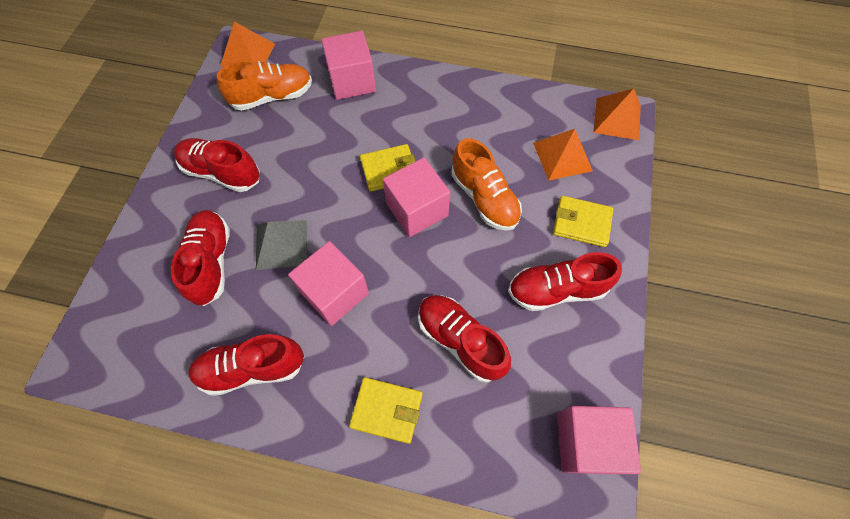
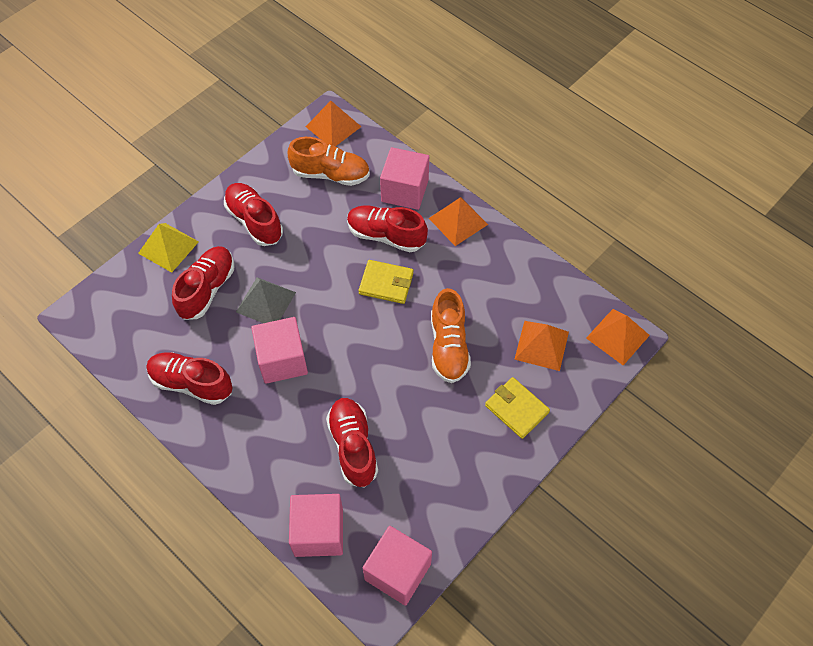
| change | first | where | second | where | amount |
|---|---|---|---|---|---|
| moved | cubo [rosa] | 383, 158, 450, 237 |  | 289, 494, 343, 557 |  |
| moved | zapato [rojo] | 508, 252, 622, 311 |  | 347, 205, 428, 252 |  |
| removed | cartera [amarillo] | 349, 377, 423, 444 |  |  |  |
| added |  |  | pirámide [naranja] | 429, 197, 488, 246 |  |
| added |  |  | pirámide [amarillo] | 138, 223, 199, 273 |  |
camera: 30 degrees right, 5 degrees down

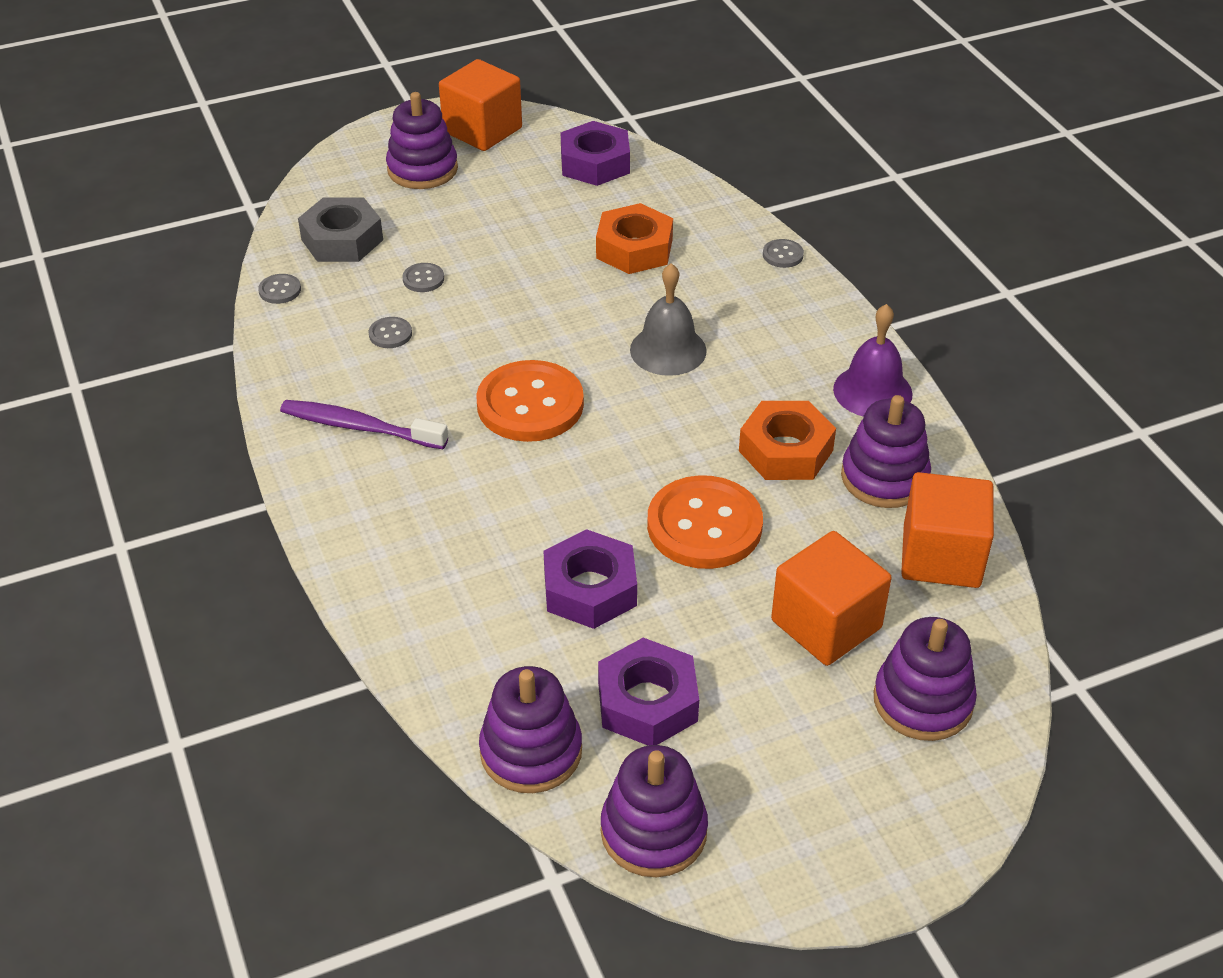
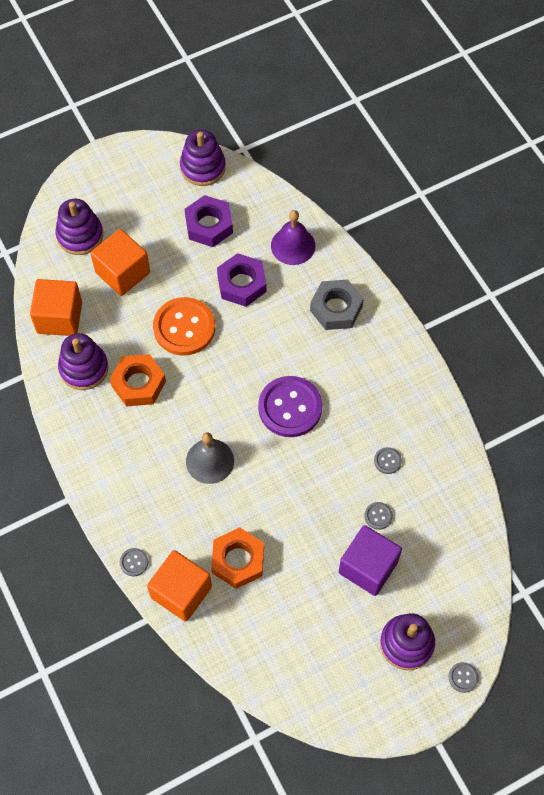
| change | first | where | second | where | amount |
|---|---|---|---|---|---|
| moved | cubo [naranja] | 439, 59, 522, 151 |  | 147, 550, 212, 622 |  |
| removed | tuerca [morado] | 561, 121, 630, 186 |  |  |  |
| moved | tuerca [gris] | 298, 197, 383, 262 |  | 310, 279, 364, 330 |  |
| moved | botón [gris] | 258, 274, 301, 304 |  | 448, 662, 479, 693 |  |
| moved | campana [morado] | 833, 304, 913, 416 |  | 271, 210, 316, 265 |  |
| recoloured | botón [naranja] | 476, 360, 584, 442 | botón [morado] | 258, 376, 322, 437 |  |
| removed | cepillo de dientes [morado] | 280, 400, 448, 449 |  |  |  |
| removed | juguete apilable [morado] | 479, 666, 582, 793 |  |  |  |
| added |  |  | cubo [morado] | 339, 525, 402, 596 |  |
camera: 175 degrees right, 20 degrees up

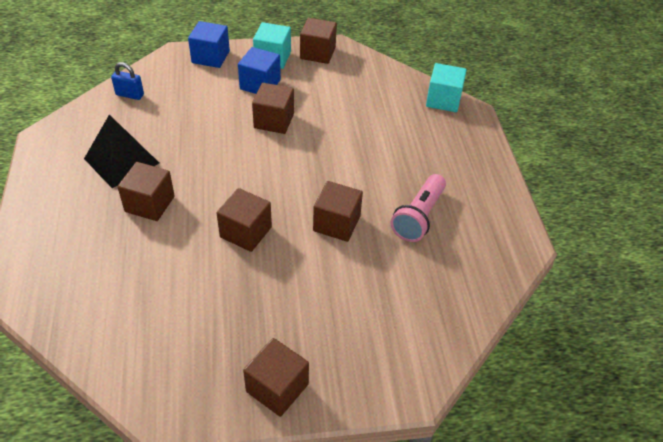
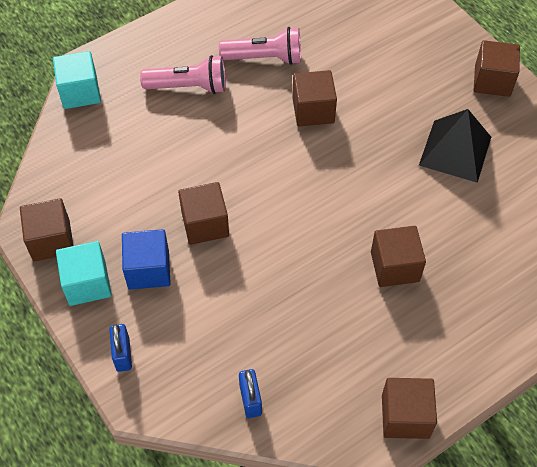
| change | first | where | second | where | amount |
|---|---|---|---|---|---|
| replaced | cubo [azul] | 188, 21, 230, 68 | candado [azul] | 109, 324, 132, 372 |  |
| moved | pirámide [negro] | 84, 115, 159, 188 |  | 419, 109, 491, 183 |  |
| moved | cubo [marrón] | 217, 188, 272, 252 |  | 382, 378, 437, 439 |  |
| added |  |  | lámpara de mano [rosa] | 140, 55, 226, 94 |  |
camera: 115 degrees left, 10 degrees up

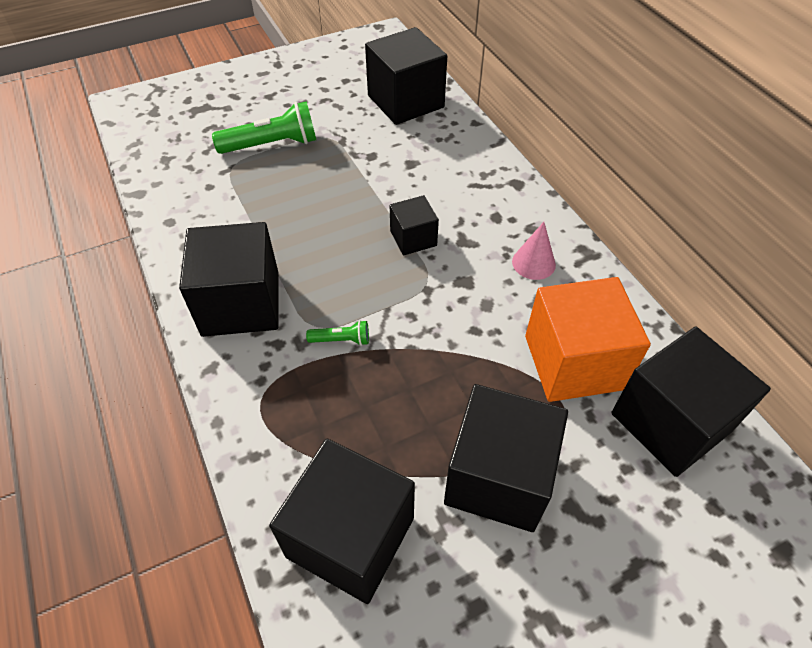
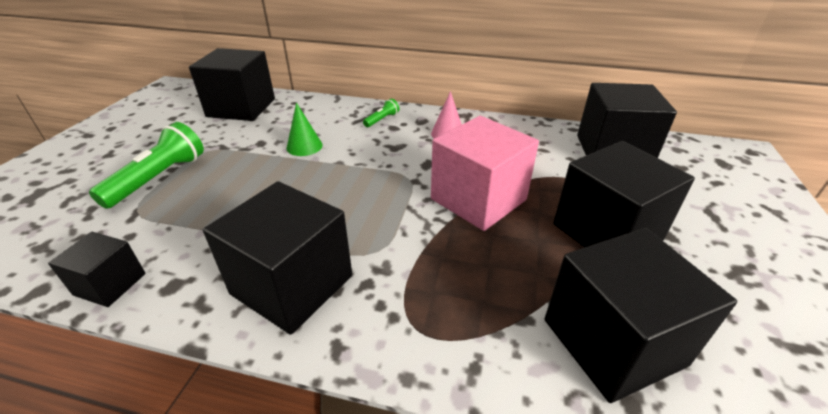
| change | first | where | second | where | amount |
|---|---|---|---|---|---|
| moved | cubo [negro] | 390, 195, 439, 256 |  | 48, 232, 146, 307 |  |
| removed | cubo [naranja] | 525, 277, 651, 402 |  |  |  |
| moved | lámpara de mano [verde] | 306, 320, 369, 346 |  | 363, 99, 399, 127 |  |
| added |  |  | cono [verde] | 286, 102, 323, 156 |  |
| added |  |  | cubo [rosa] | 431, 116, 539, 231 |  |
camera: 50 degrees left, 15 degrees down

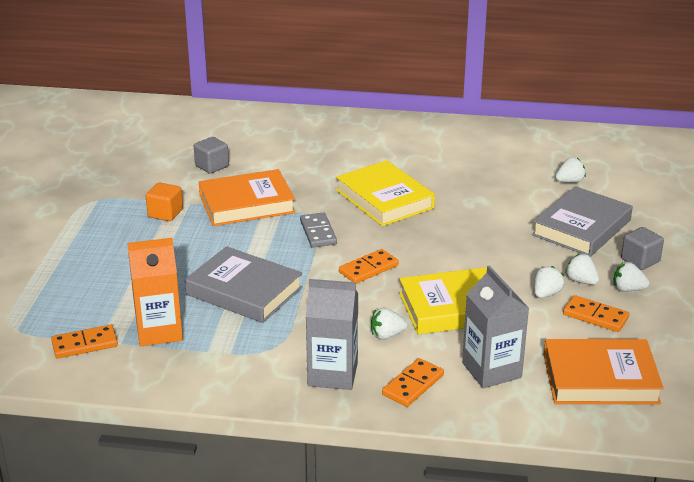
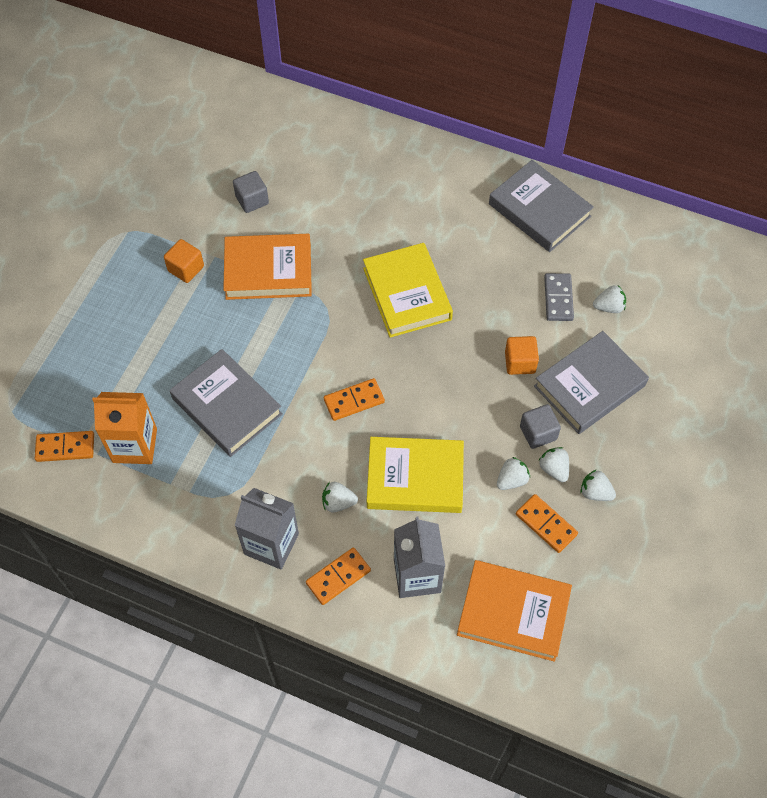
| change | first | where | second | where | amount |
|---|---|---|---|---|---|
| moved | ficha de dominó [gris] | 300, 212, 337, 248 |  | 544, 273, 574, 321 |  |
| moved | cubo [gris] | 621, 227, 664, 270 |  | 520, 404, 561, 449 |  |
| added |  |  | libro [gris] | 489, 160, 594, 252 |  |
| added |  |  | cubo [naranja] | 505, 336, 539, 375 |  |
camera: 15 degrees right, 30 degrees up

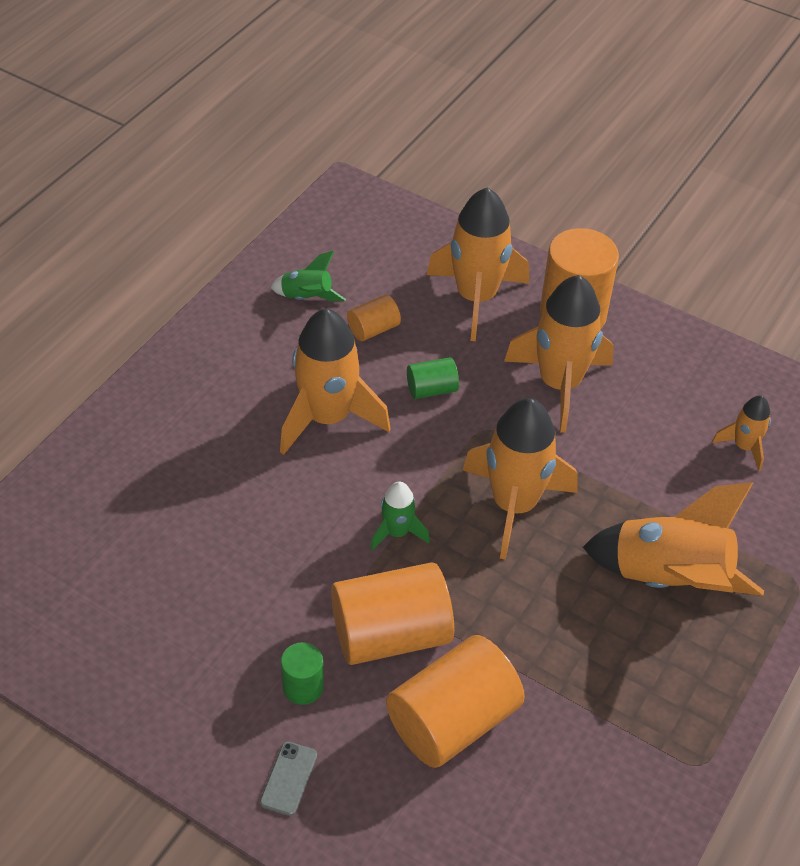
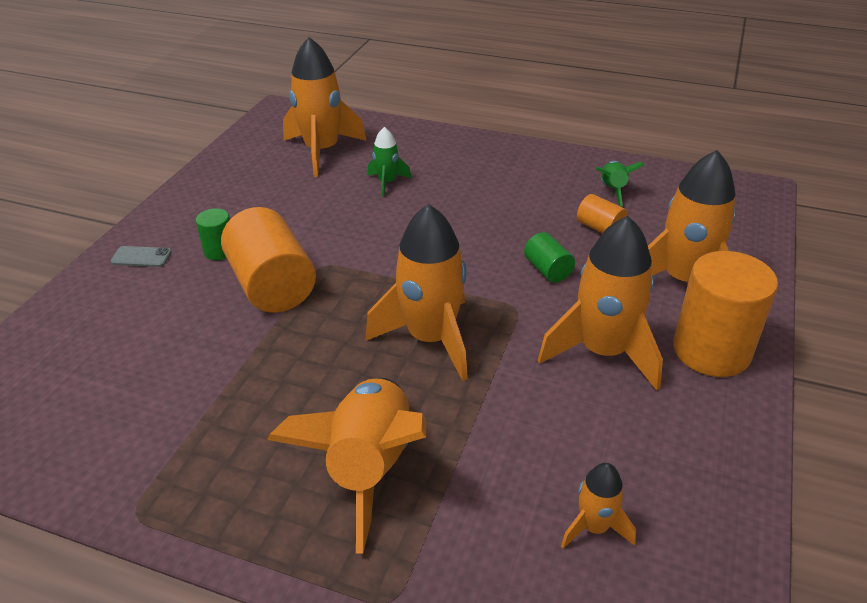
| change | first | where | second | where | amount |
|---|---|---|---|---|---|
| moved | cohete [naranja] | 280, 309, 391, 455 |  | 283, 37, 367, 177 |  |
| moved | cohete [verde] | 370, 482, 430, 551 |  | 368, 127, 411, 197 |  |
| removed | cilindro [naranja] | 386, 635, 525, 768 |  |  |  |
camera: 80 degrees right, 10 degrees down

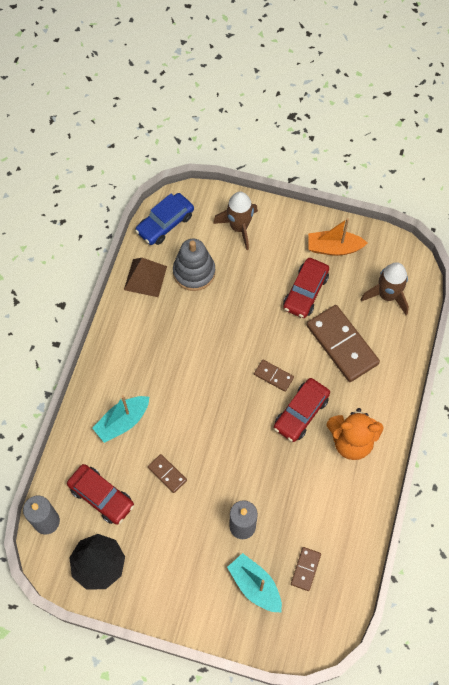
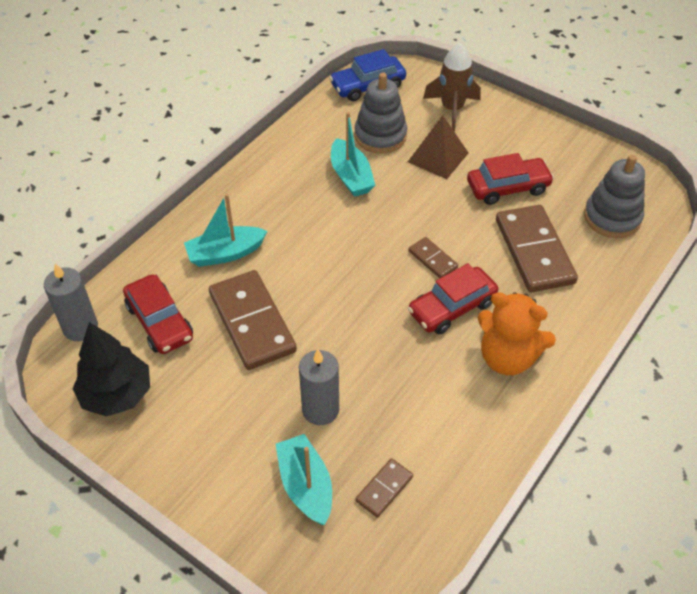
| change | first | where | second | where | amount |
|---|---|---|---|---|---|
| removed | barco [naranja] | 308, 218, 367, 256 |  |  |  |
| moved | pirámide [marrón] | 124, 258, 167, 297 |  | 408, 115, 468, 179 |  |
| turned | coche [rojo] | 283, 258, 329, 318 |  | 467, 153, 554, 205 | 150 degrees counterclockwise |
| replaced | cohete [marrón] | 360, 262, 409, 315 | juguete apilable [gris] | 584, 155, 645, 238 |  |
| resized | ficha de dominó [marrón] | 148, 454, 187, 493 |  | 209, 270, 297, 370 | x2.08 |
| added |  |  | barco [turquesa] | 331, 112, 375, 197 |  |
camera: 20 degrees right, 15 degrees down

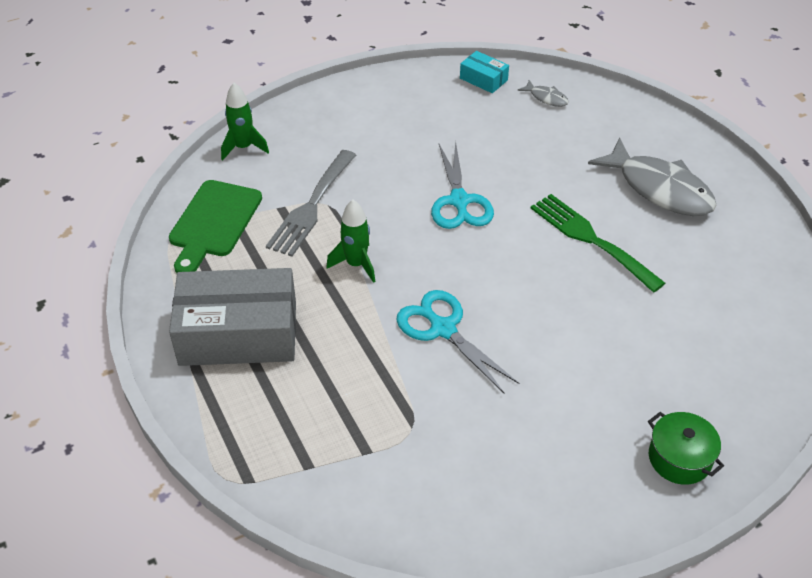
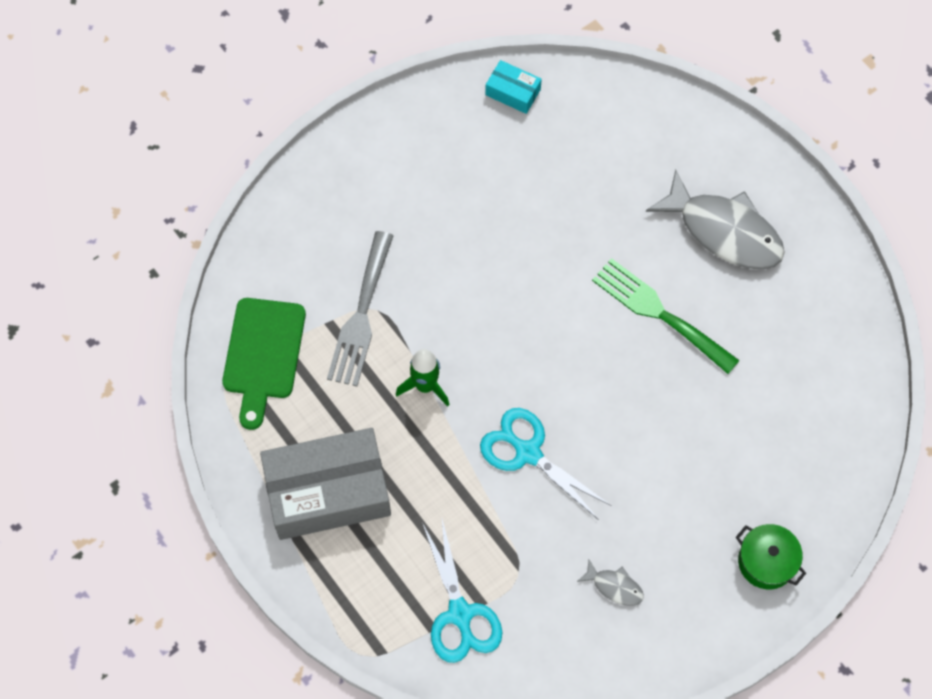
| change | first | where | second | where | amount |
|---|---|---|---|---|---|
| moved | pez [gris] | 518, 80, 569, 107 |  | 577, 560, 644, 606 |  |
| removed | cohete [verde] | 221, 83, 269, 160 |  |  |  |
| moved | tijeras [turquesa] | 431, 141, 494, 229 |  | 423, 519, 502, 663 |  |
camera: 10 degrees left, 20 degrees up

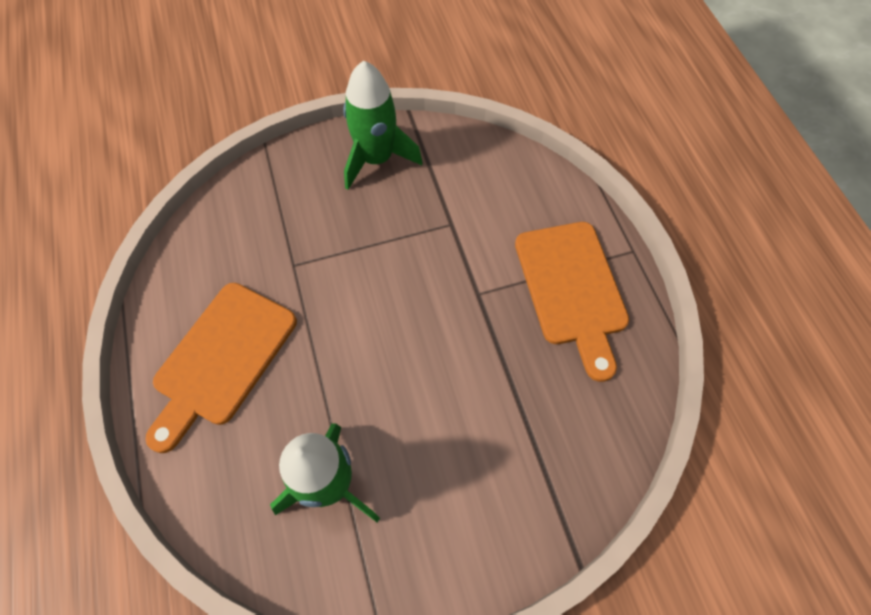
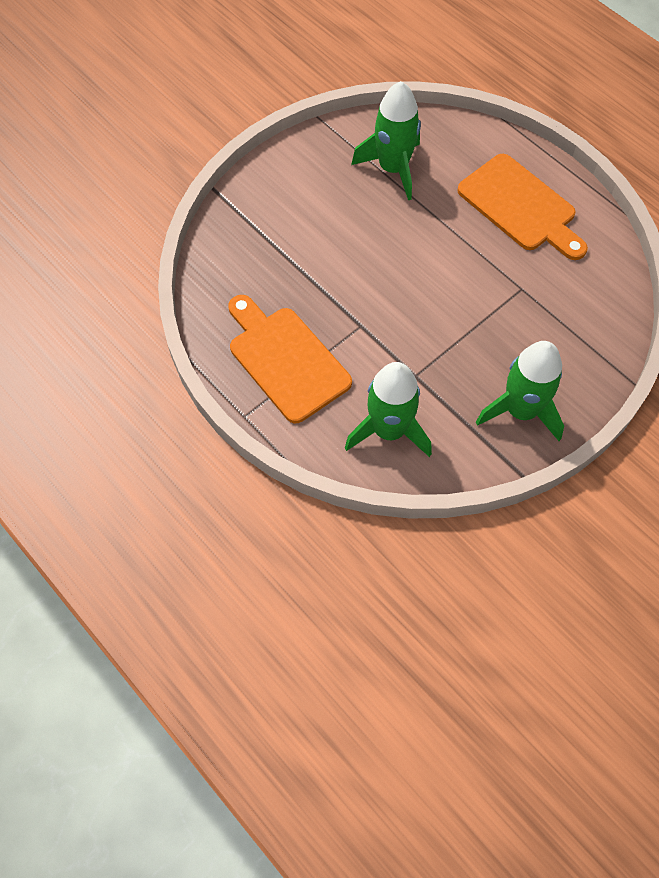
| change | first | where | second | where | amount |
|---|---|---|---|---|---|
| turned | tabla de cortar [naranja] | 145, 283, 297, 453 |  | 457, 154, 588, 260 | 135 degrees clockwise |
| added |  |  | cohete [verde] | 345, 362, 432, 457 |  |
camera: 155 degrees right, 0 degrees up

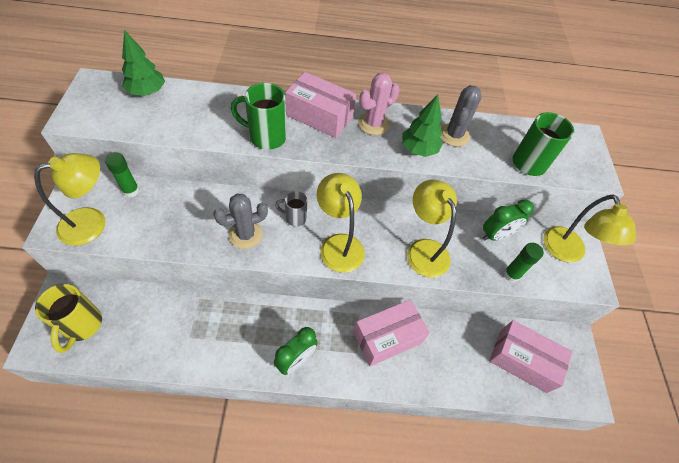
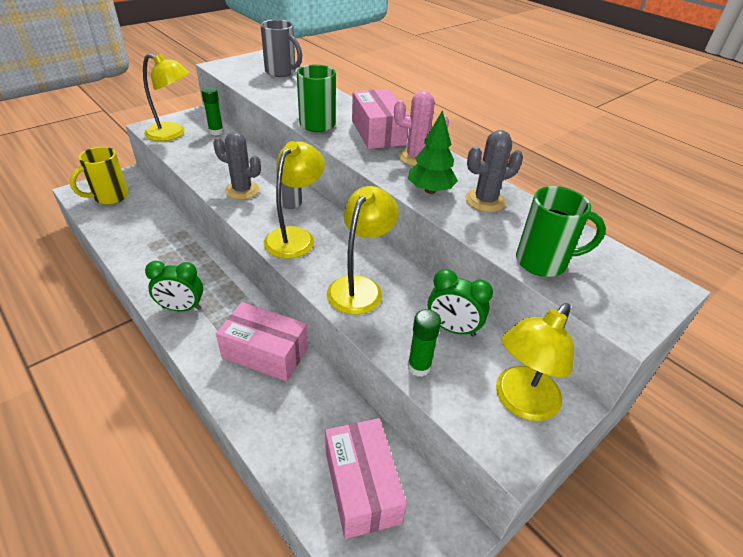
| change | first | where | second | where | amount |
|---|---|---|---|---|---|
| replaced | árbol [verde] | 122, 30, 165, 96 | taza [gris] | 261, 20, 302, 77 |  |
camera: 50 degrees right, 15 degrees down

